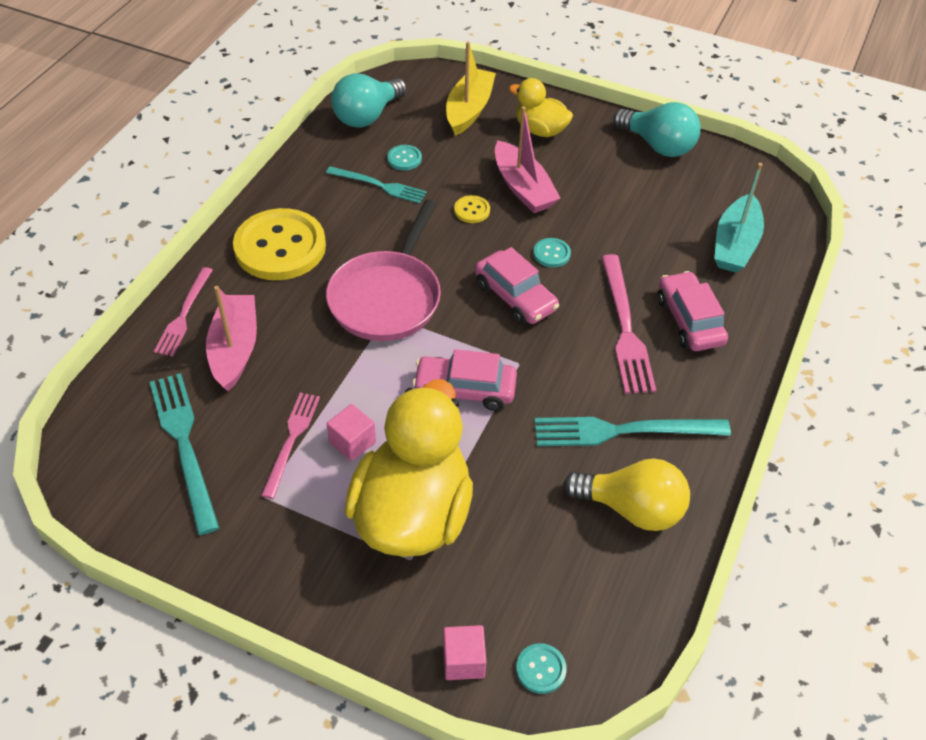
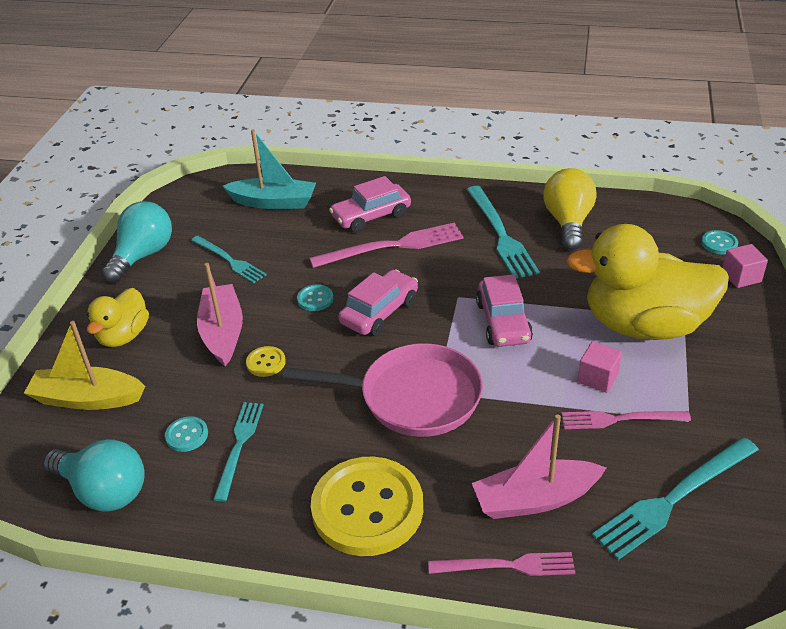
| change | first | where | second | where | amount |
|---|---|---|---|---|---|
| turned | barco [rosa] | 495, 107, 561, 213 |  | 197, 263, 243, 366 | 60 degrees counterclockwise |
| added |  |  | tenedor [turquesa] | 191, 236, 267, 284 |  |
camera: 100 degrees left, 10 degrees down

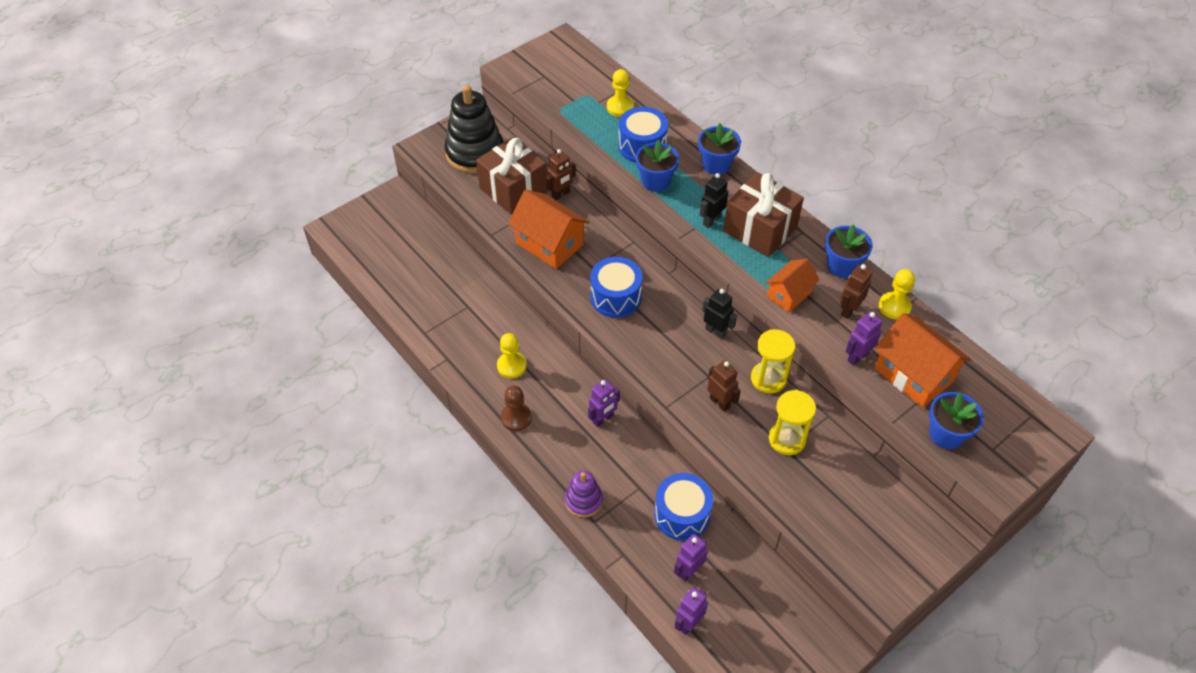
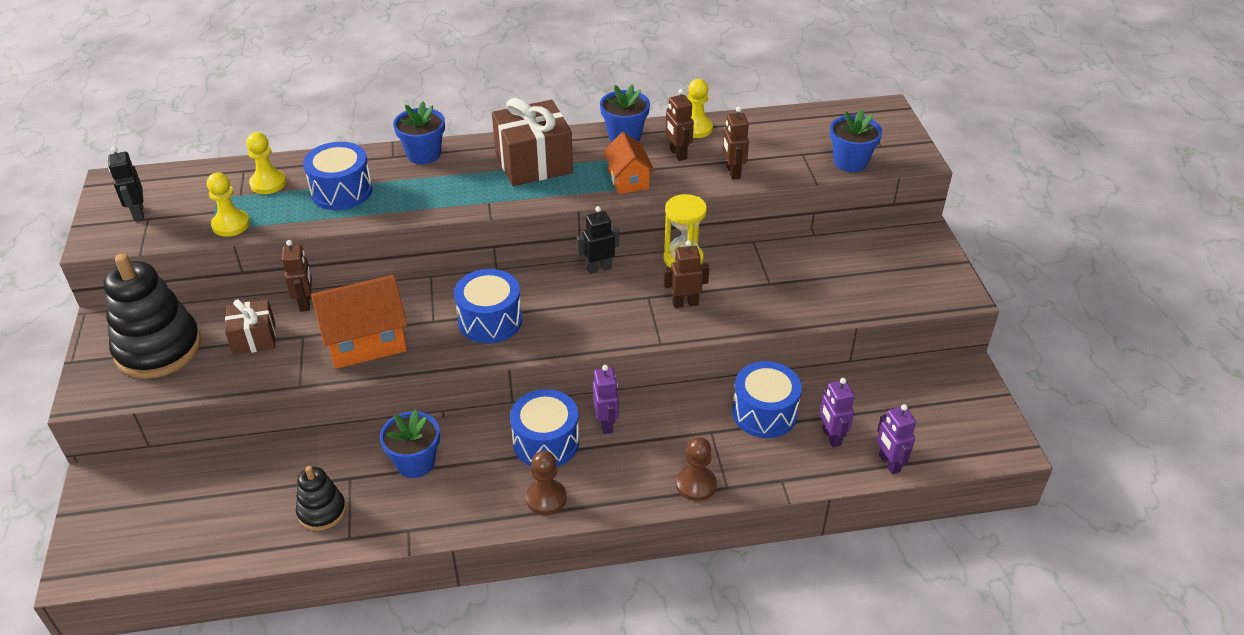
| change | first | where | second | where | amount |
|---|---|---|---|---|---|
| resized | regalo [marrón] | 476, 137, 548, 215 |  | 225, 299, 276, 355 | x0.59 |
| moved | maceta [azul] | 636, 140, 679, 192 |  | 380, 410, 440, 478 |  |
| moved | robot [negro] | 700, 173, 728, 228 |  | 108, 146, 144, 221 |  |
| recoloured | robot [morado] | 846, 312, 882, 365 | robot [marrón] | 723, 107, 749, 180 |  |
| removed | casa [naranja] | 875, 313, 971, 408 |  |  |  |
| moved | peón [amarillo] | 497, 333, 527, 378 |  | 207, 173, 250, 237 |  |
| removed | reloj de arena [amarillo] | 769, 390, 816, 455 |  |  |  |
| replaced | juguete apilable [morado] | 565, 471, 603, 517 | peón [marrón] | 676, 437, 717, 501 |  |
| added |  |  | tambor [azul] | 510, 389, 579, 467 |  |
| added |  |  | juguete apilable [negro] | 296, 466, 346, 531 |  |
camera: 60 degrees left, 10 degrees down

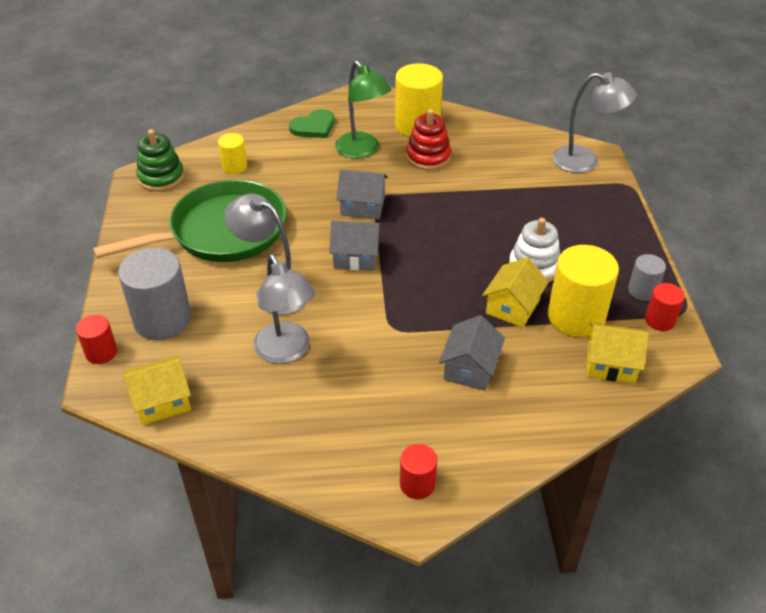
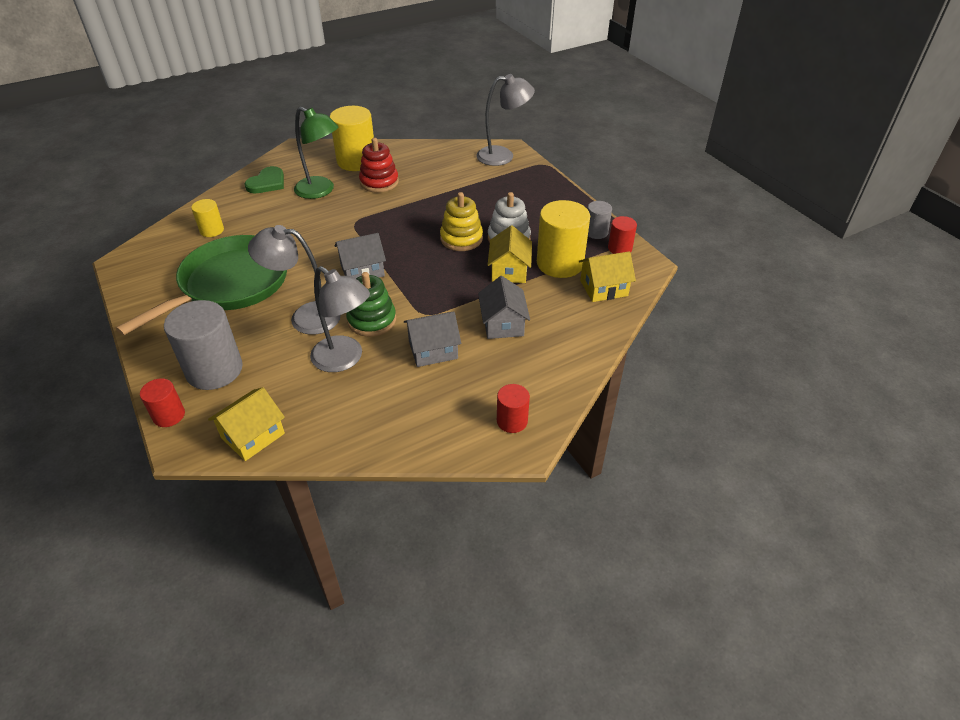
| change | first | where | second | where | amount |
|---|---|---|---|---|---|
| moved | juguete apilable [verde] | 136, 129, 184, 192 |  | 346, 272, 396, 337 |  |
| moved | casa [gris] | 336, 170, 388, 219 |  | 404, 311, 461, 367 |  |
| added |  |  | juguete apilable [amarillo] | 440, 192, 483, 251 |  |
camera: 25 degrees left, 0 degrees up

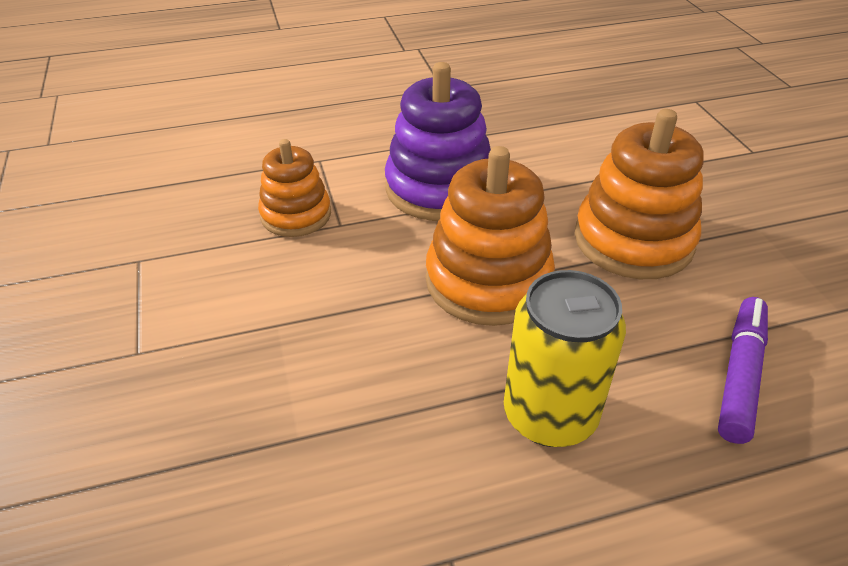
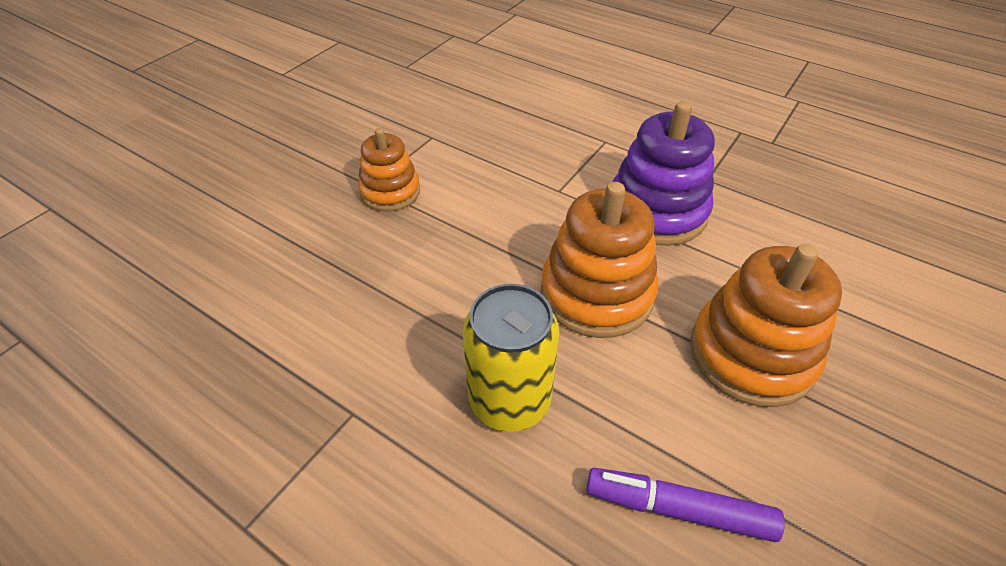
| change | first | where | second | where | amount |
|---|---|---|---|---|---|
| moved | juguete apilable [naranja] | 258, 139, 331, 237 |  | 358, 128, 420, 212 |  |
| turned | rotulador [morado] | 718, 297, 768, 444 |  | 587, 468, 785, 542 | 150 degrees counterclockwise |
camera: 50 degrees right, 5 degrees up

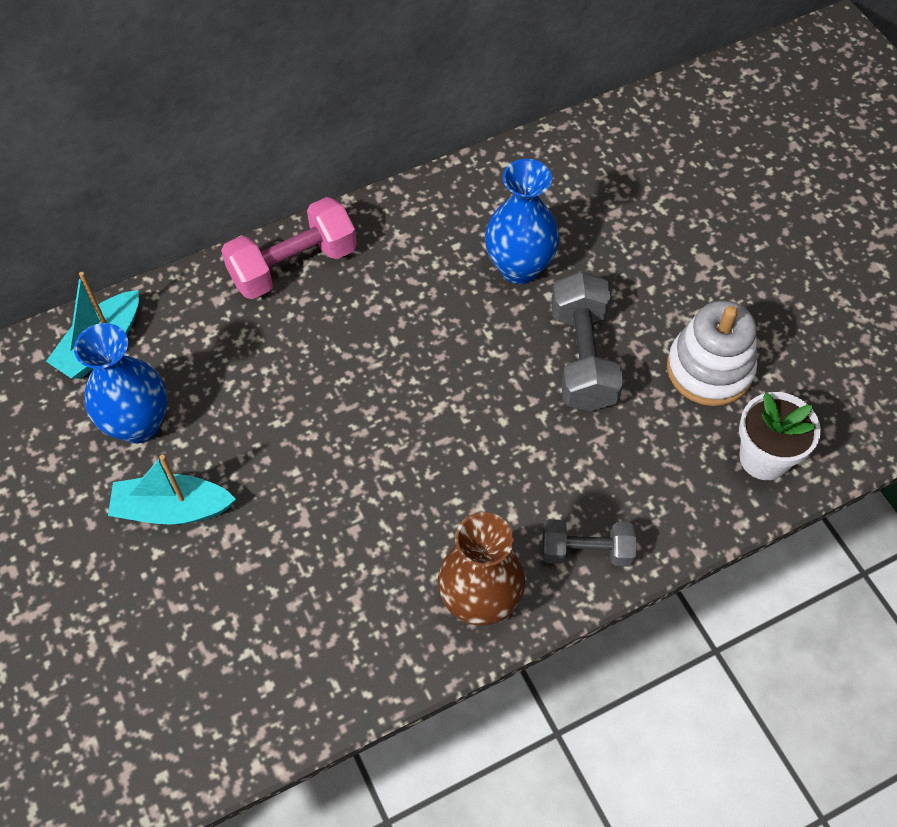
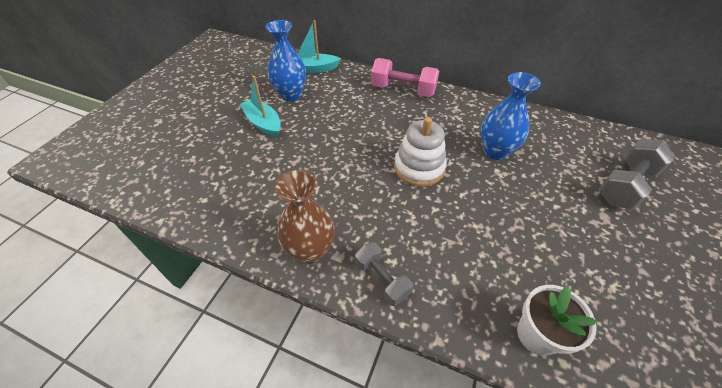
| change | first | where | second | where | amount |
|---|---|---|---|---|---|
| moved | mancuerna [gris] | 551, 272, 623, 412 |  | 598, 139, 675, 210 |  |
| moved | juguete apilable [blanco] | 667, 301, 757, 406 |  | 394, 117, 447, 186 |  |
camera: 50 degrees right, 10 degrees down

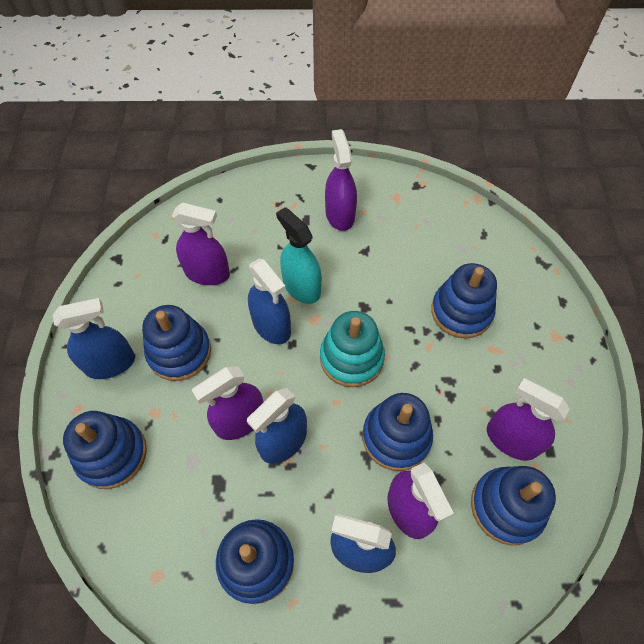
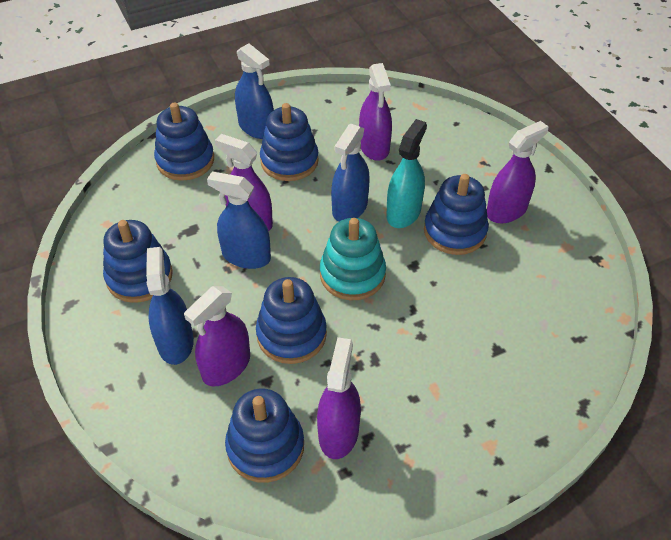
| change | first | where | second | where | amount |
|---|---|---|---|---|---|
| moved | juguete apilable [azul] | 431, 263, 497, 339 |  | 424, 174, 489, 255 |  |
camera: 65 degrees right, 10 degrees down

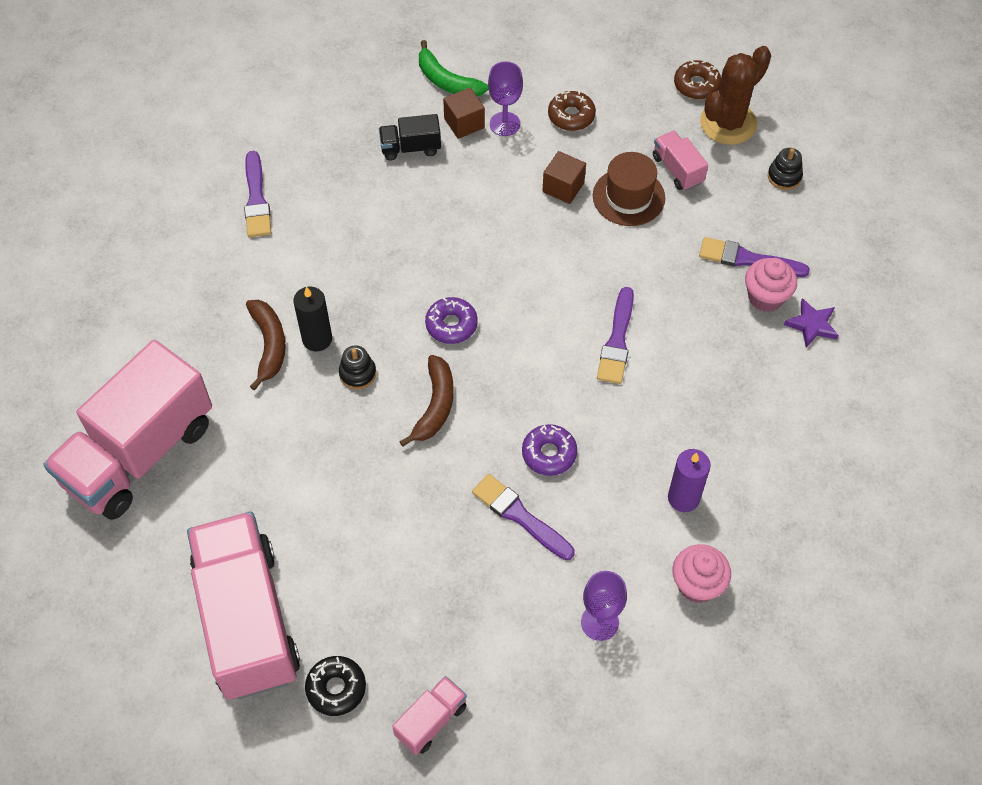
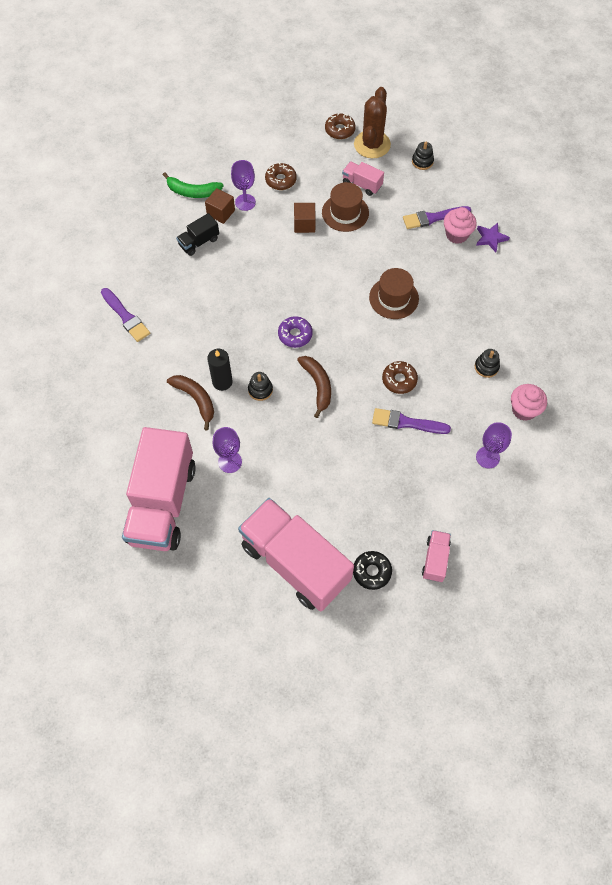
| change | first | where | second | where | amount |
|---|---|---|---|---|---|
| replaced | pincel [morado] | 597, 287, 634, 384 | sombrero [marrón] | 369, 268, 419, 319 |  |
| recoloured | rosquilla [morado] | 522, 424, 577, 476 | rosquilla [marrón] | 382, 361, 418, 394 |  |
| replaced | vela [morado] | 668, 449, 710, 512 | juguete apilable [negro] | 475, 349, 500, 378 |  |
| added |  |  | copa [morado] | 213, 427, 242, 473 |  |
camera: 30 degrees left, 5 degrees up

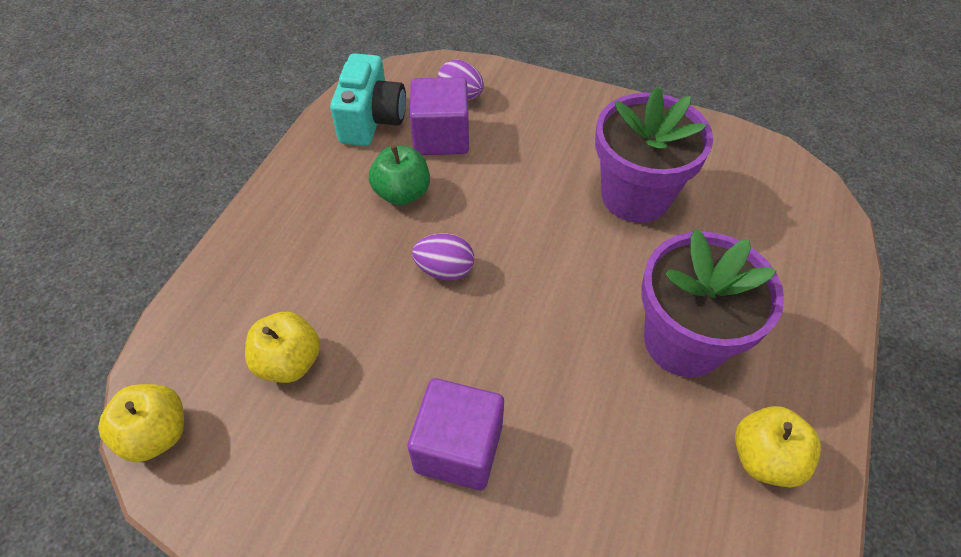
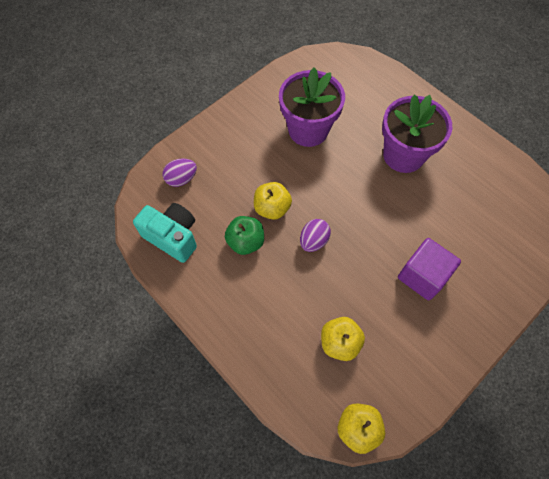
| change | first | where | second | where | amount |
|---|---|---|---|---|---|
| removed | cubo [morado] | 410, 77, 469, 155 |  |  |  |
| moved | manzana [amarillo] | 735, 406, 821, 487 |  | 254, 182, 292, 220 |  |
camera: 65 degrees left, 10 degrees up

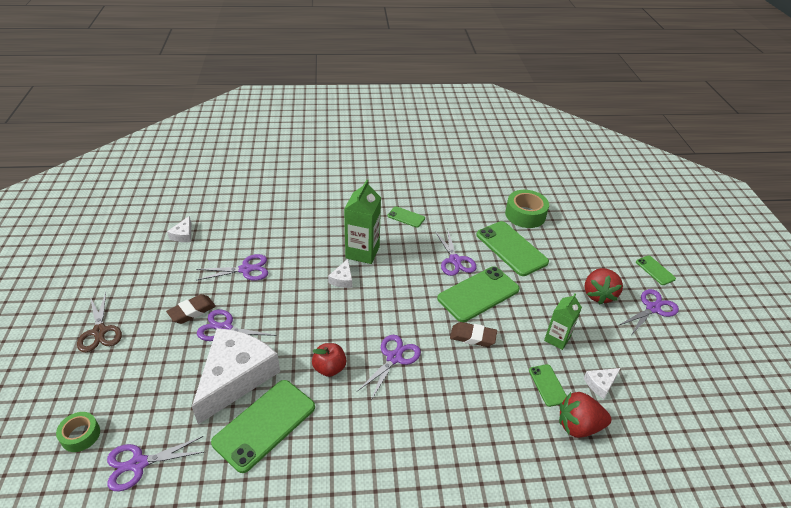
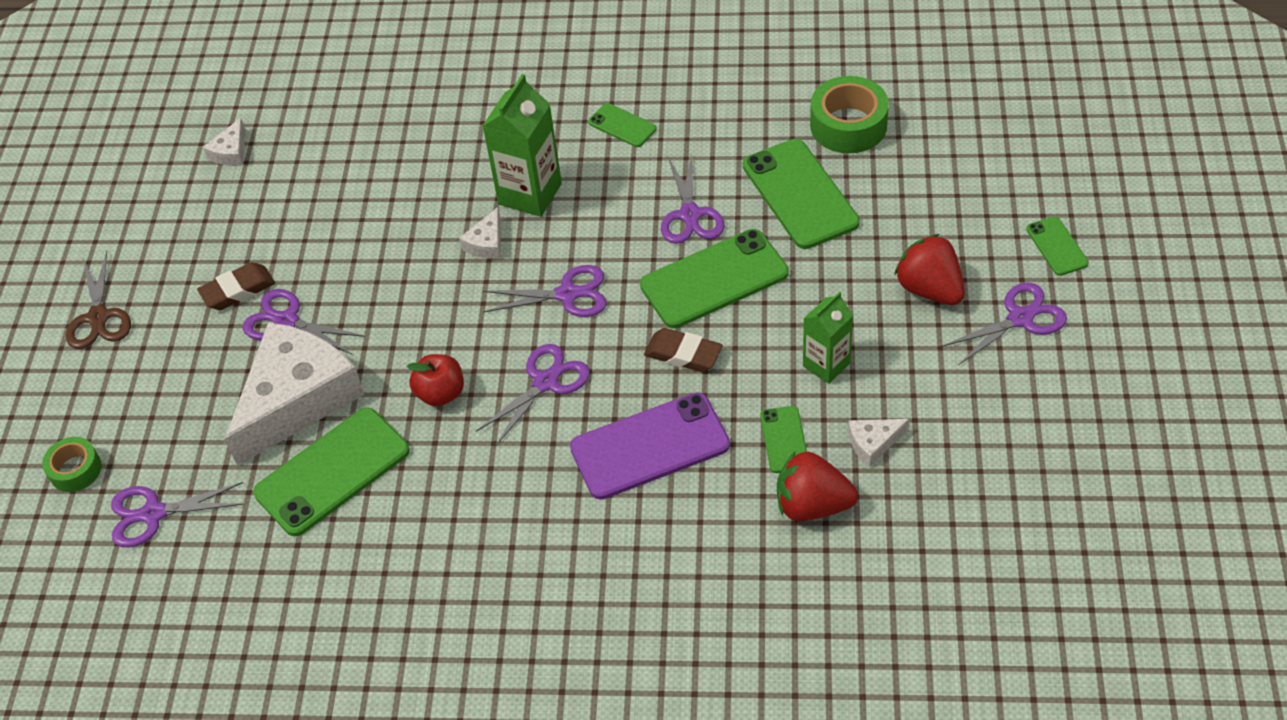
| change | first | where | second | where | amount |
|---|---|---|---|---|---|
| moved | tijeras [morado] | 196, 254, 268, 281 |  | 483, 265, 607, 317 |  |
| turned | fresa [rojo] | 585, 268, 623, 304 |  | 894, 234, 965, 305 | 120 degrees clockwise |
| added |  |  | móvil [morado] | 570, 392, 730, 500 |  |
camera: 15 degrees right, 10 degrees up

